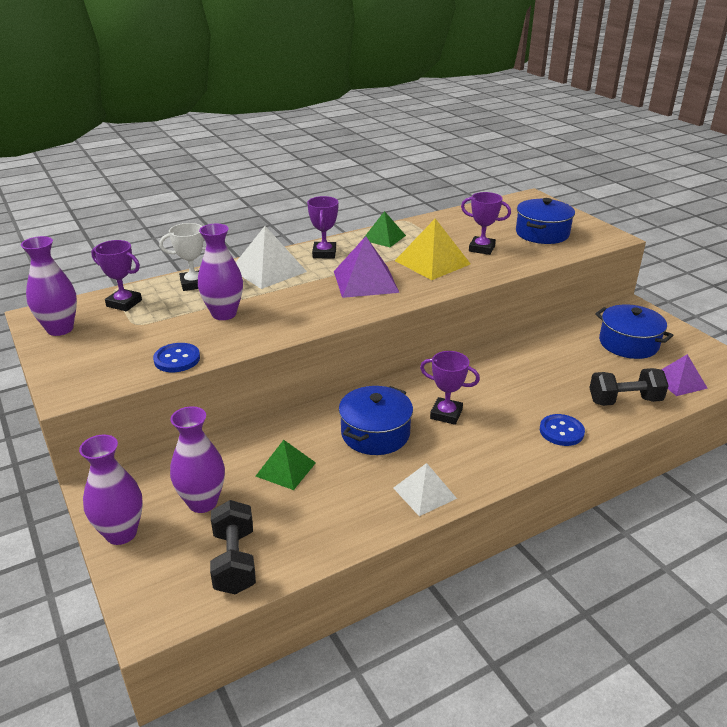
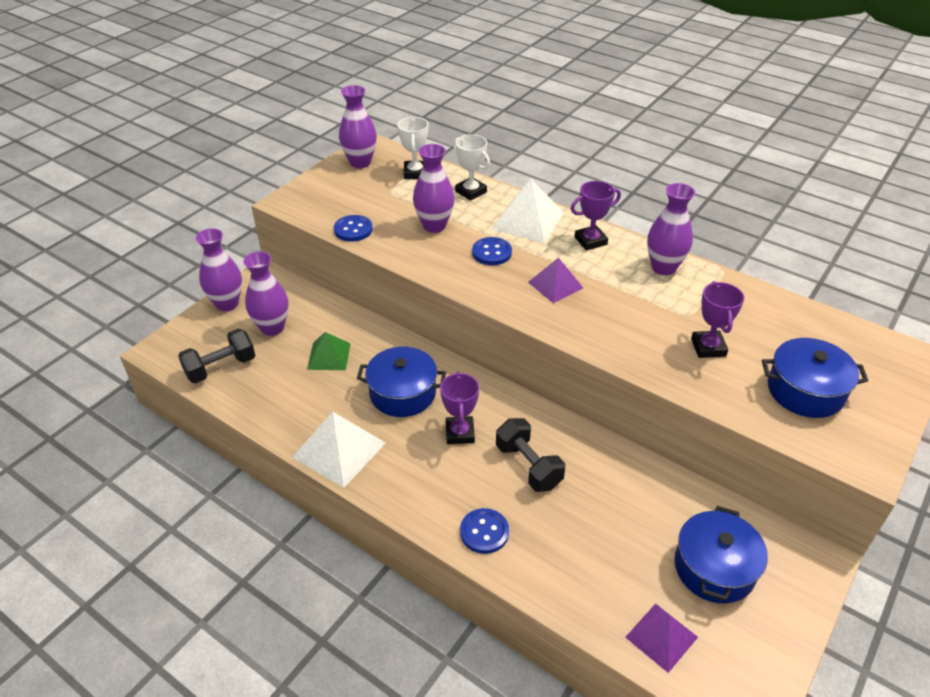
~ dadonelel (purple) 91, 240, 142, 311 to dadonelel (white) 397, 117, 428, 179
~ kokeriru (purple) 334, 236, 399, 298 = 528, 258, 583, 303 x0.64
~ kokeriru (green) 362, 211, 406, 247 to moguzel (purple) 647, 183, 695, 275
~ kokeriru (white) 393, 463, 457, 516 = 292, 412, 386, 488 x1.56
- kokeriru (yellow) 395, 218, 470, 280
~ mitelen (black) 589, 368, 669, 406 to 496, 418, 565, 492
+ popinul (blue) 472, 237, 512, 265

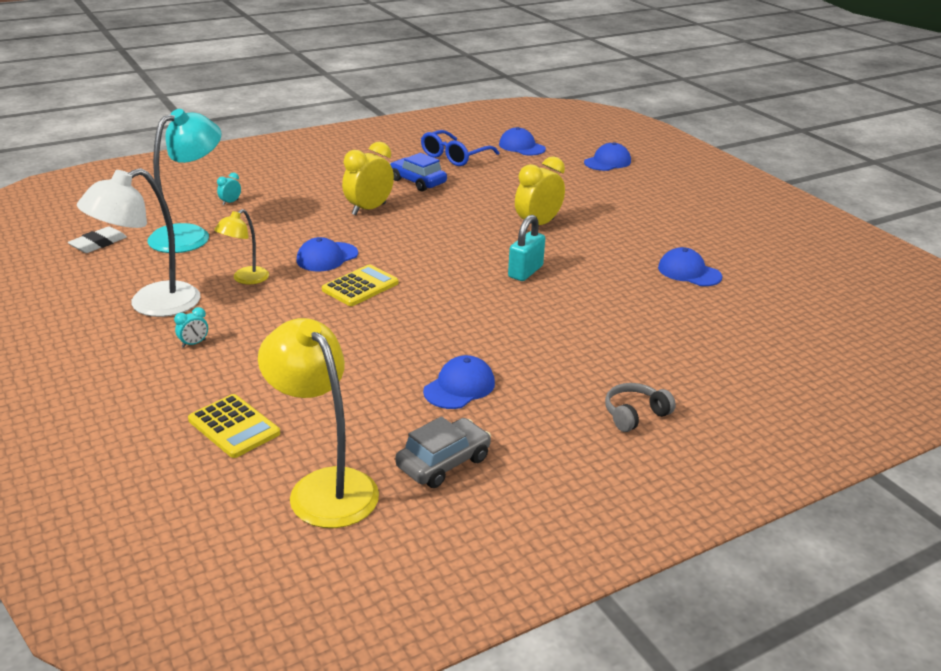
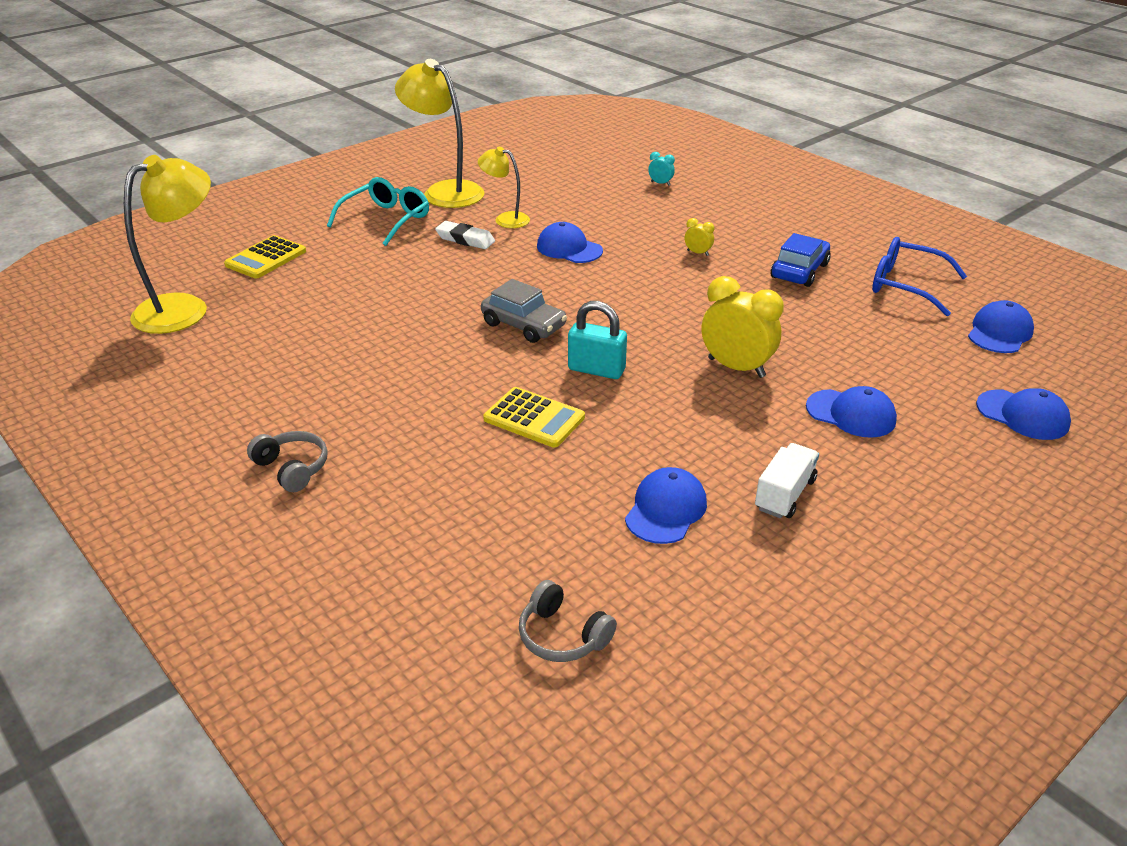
~ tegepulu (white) 68, 226, 127, 253 to 435, 221, 495, 249
~ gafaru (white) 77, 168, 200, 317 to gafaru (yellow) 395, 59, 484, 208
- gafaru (turquoise) 147, 109, 221, 253
~ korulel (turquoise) 174, 307, 208, 348 to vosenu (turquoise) 327, 177, 429, 246
~ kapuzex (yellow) 322, 265, 399, 306 to 483, 387, 585, 448
~ korulel (yellow) 342, 142, 394, 215 = 685, 218, 714, 256 x0.45
~ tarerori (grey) 395, 416, 491, 488 to 481, 279, 567, 343
~ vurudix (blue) 423, 355, 495, 409 to 806, 386, 897, 438
+ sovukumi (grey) 519, 580, 617, 662
+ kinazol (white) 755, 443, 819, 518

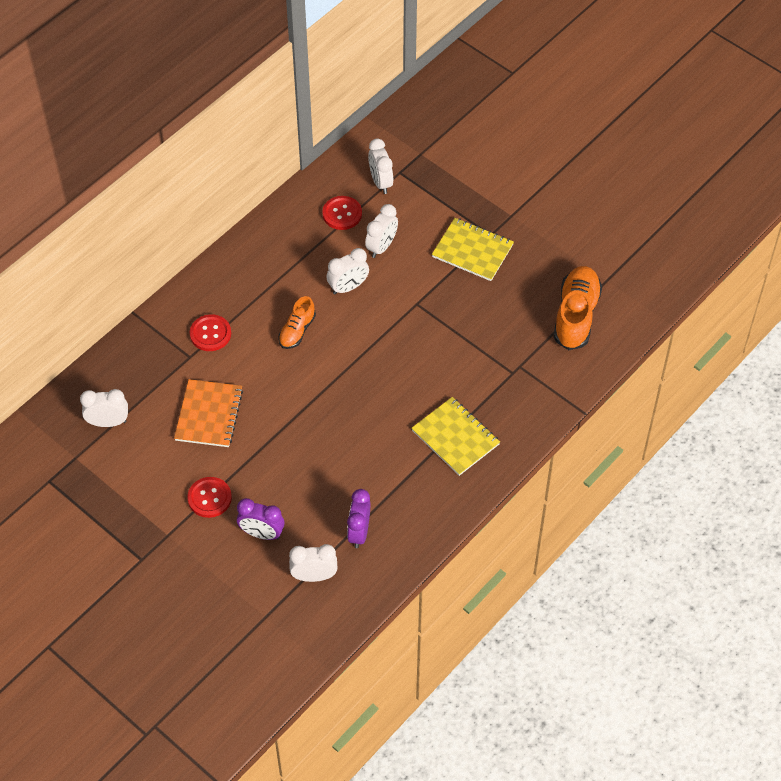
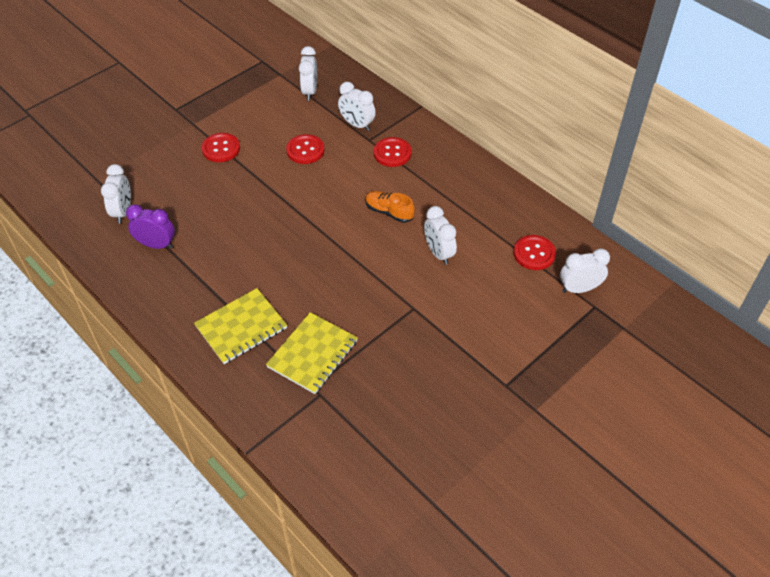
~ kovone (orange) 174, 379, 243, 447 to popinul (red) 286, 134, 324, 164
- korulel (purple) 237, 498, 285, 540
~ korulel (white) 365, 204, 398, 258 to 338, 82, 376, 131
~ kovone (yellow) 432, 218, 514, 281 to 266, 312, 358, 394
- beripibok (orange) 554, 266, 602, 350

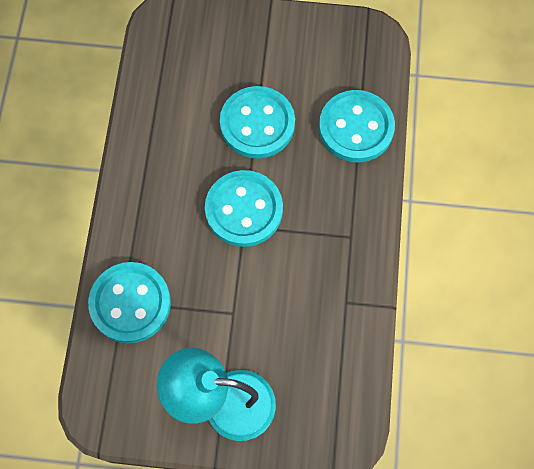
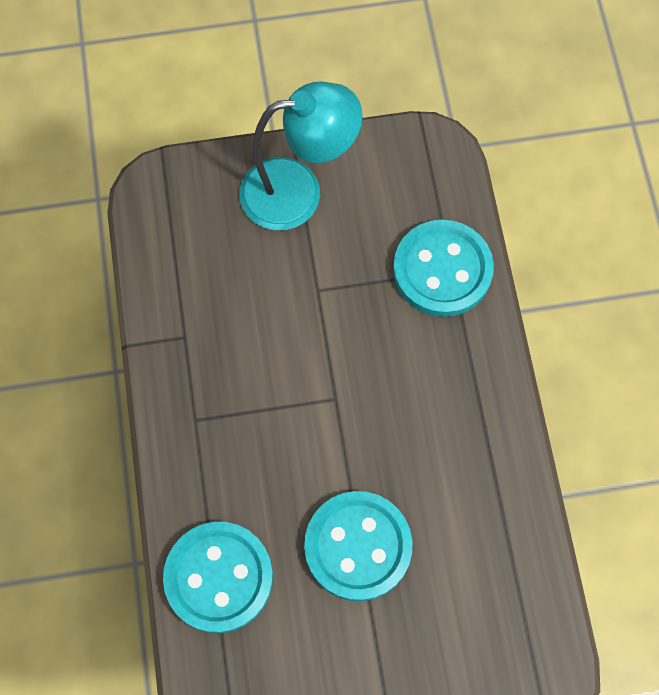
- popinul (turquoise) 205, 170, 283, 247

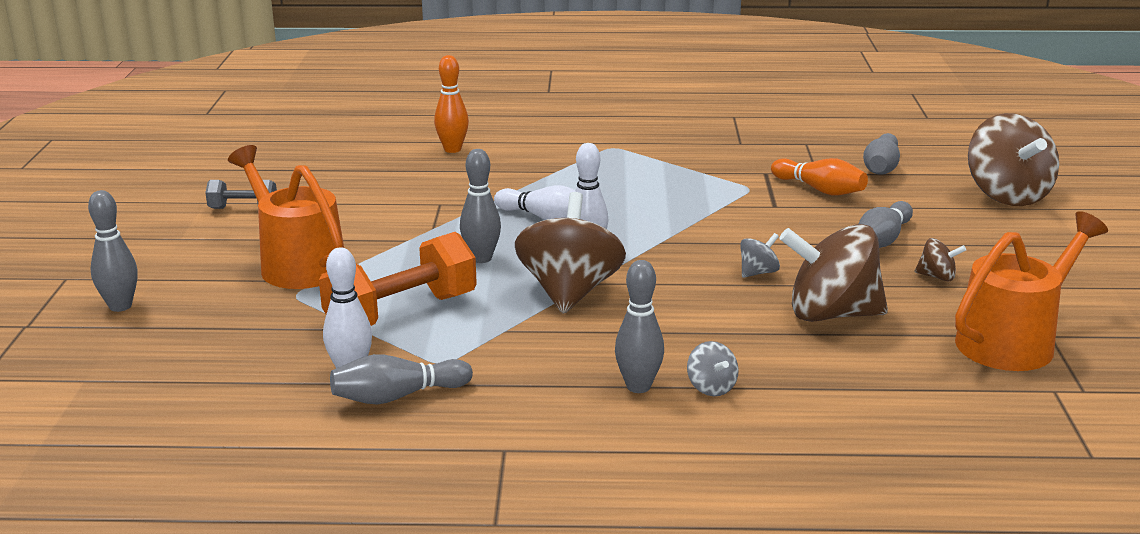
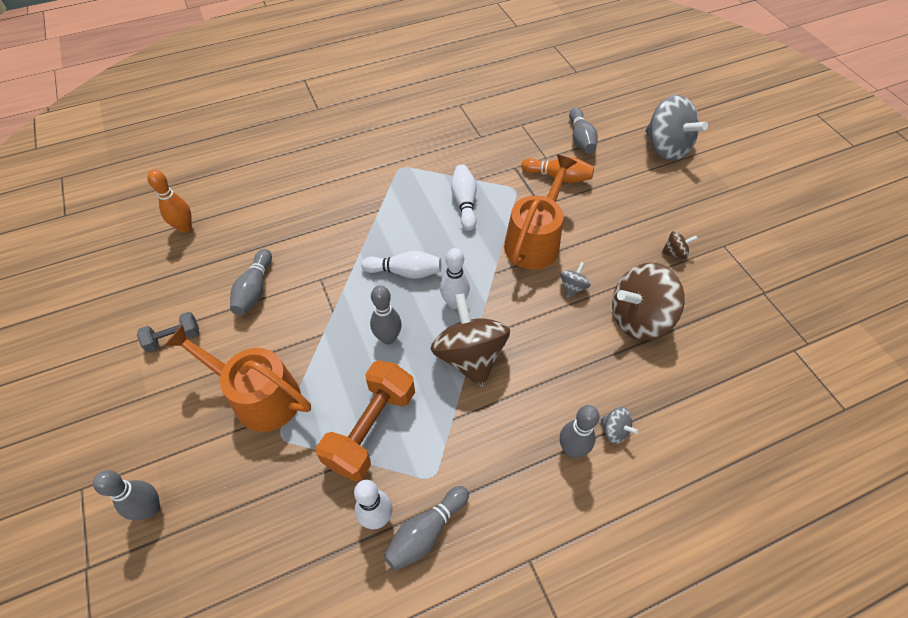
~ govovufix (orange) 434, 55, 469, 153 to 147, 170, 192, 233
~ govovufix (grey) 858, 201, 913, 248 to 230, 249, 272, 315
~ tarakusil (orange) 955, 211, 1108, 371 to 504, 155, 577, 269
~ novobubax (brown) 968, 113, 1059, 206 to novobubax (grey) 645, 95, 708, 161
+ govovufix (white) 451, 165, 477, 231

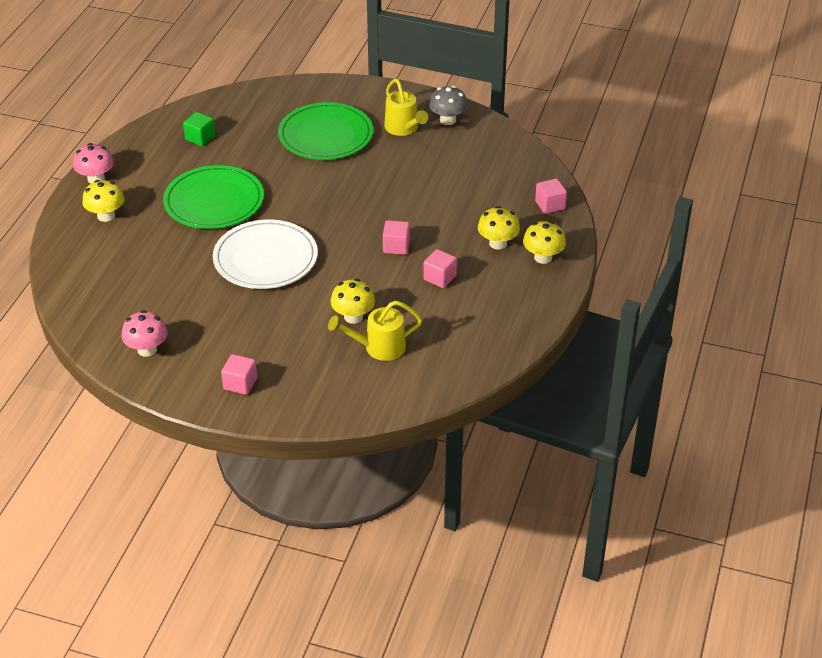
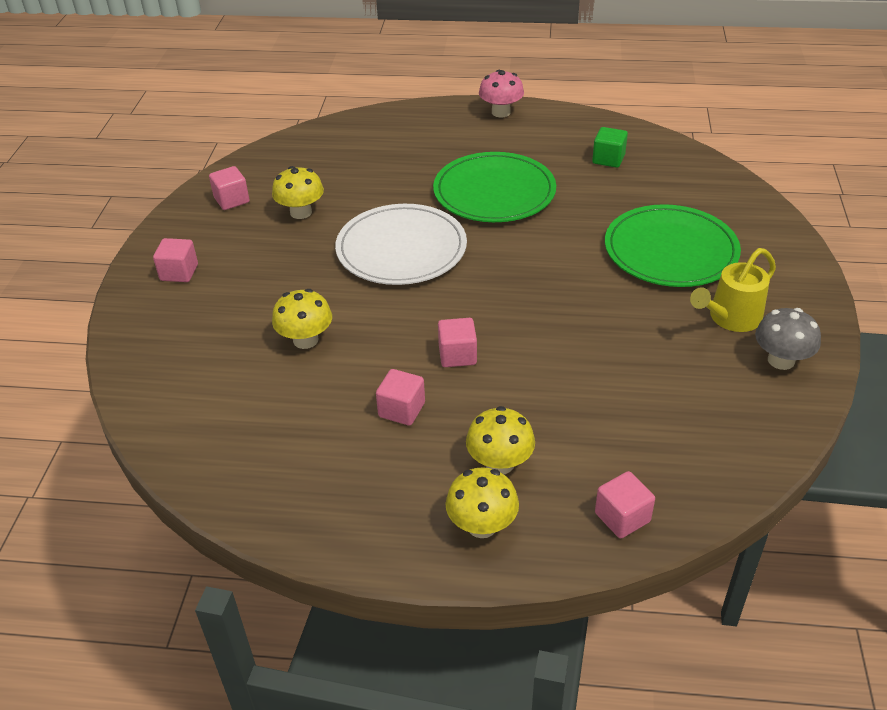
~ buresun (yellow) 82, 180, 124, 222 to 272, 166, 324, 219
~ buresun (pink) 121, 310, 168, 357 to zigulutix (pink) 209, 166, 249, 210
- tarakusil (yellow) 328, 301, 422, 361

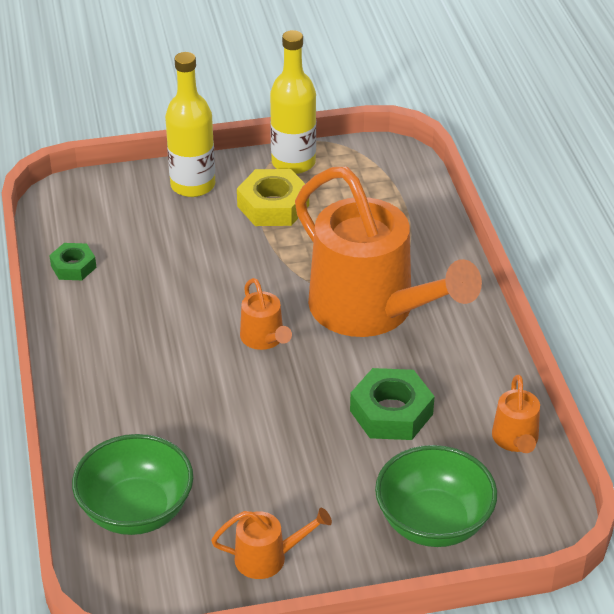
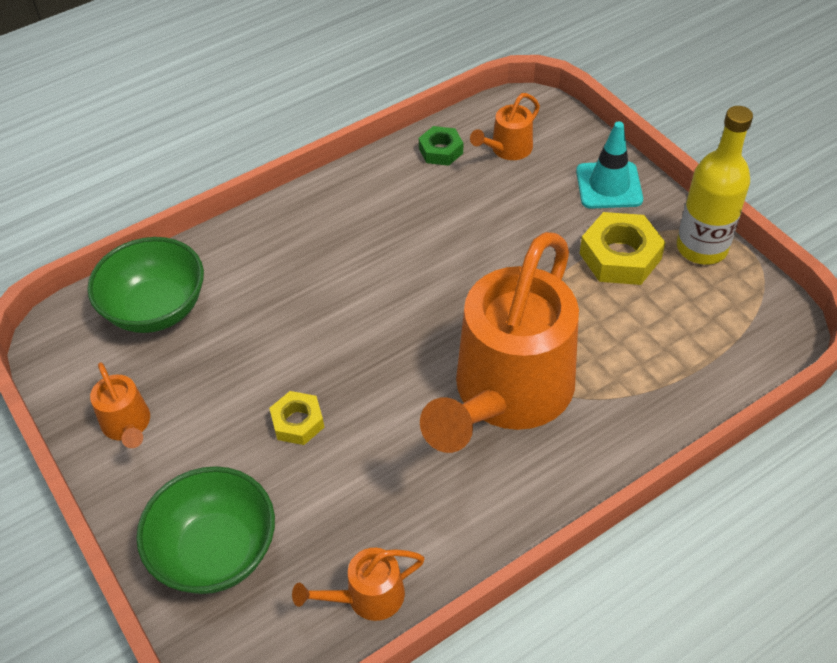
~ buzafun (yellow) 165, 52, 215, 197 to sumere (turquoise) 576, 121, 643, 209
~ tarakusil (orange) 240, 278, 292, 350 to 470, 93, 540, 160
- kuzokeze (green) 350, 368, 435, 440
+ kuzokeze (yellow) 269, 391, 324, 445

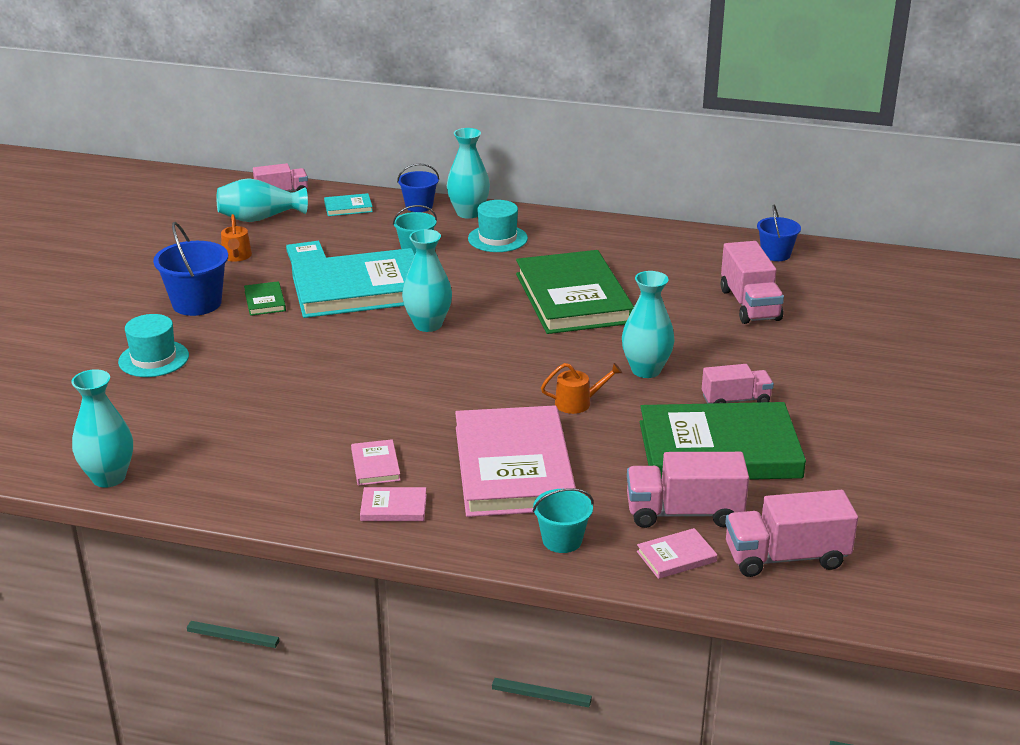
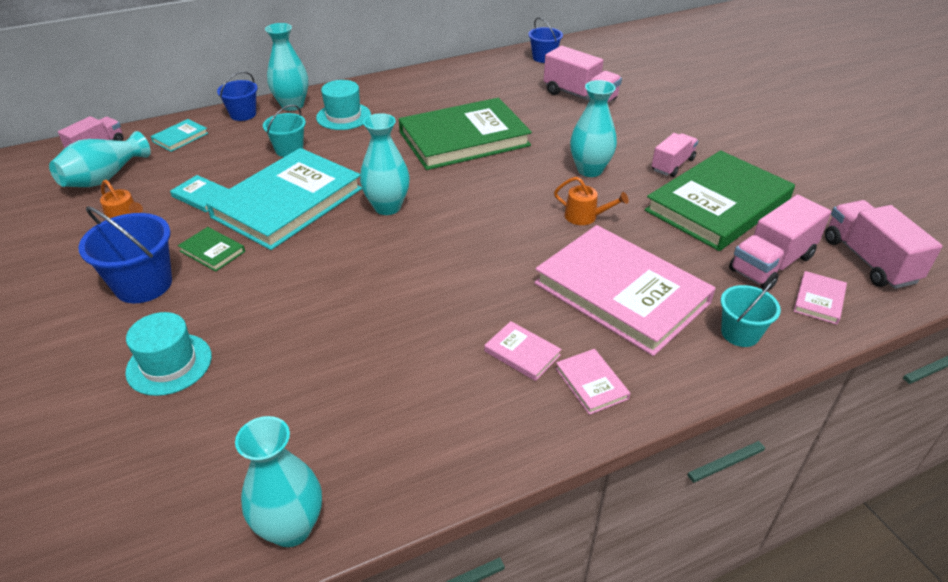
~ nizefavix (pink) 360, 487, 427, 521 = 555, 349, 630, 415 75 degrees counterclockwise
~ nizefavix (green) 516, 250, 634, 334 = 399, 98, 532, 170 60 degrees counterclockwise
~ tarakusil (orange) 541, 363, 622, 414 = 554, 177, 629, 225 75 degrees clockwise
~ kinazol (pink) 725, 490, 858, 577 = 825, 200, 943, 289 120 degrees clockwise

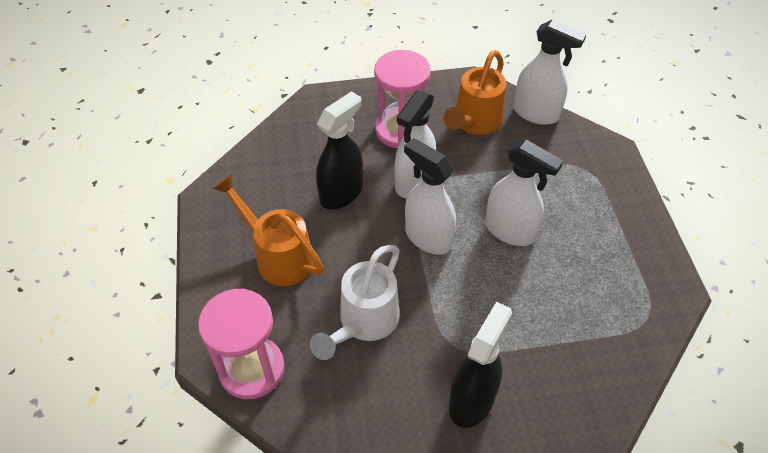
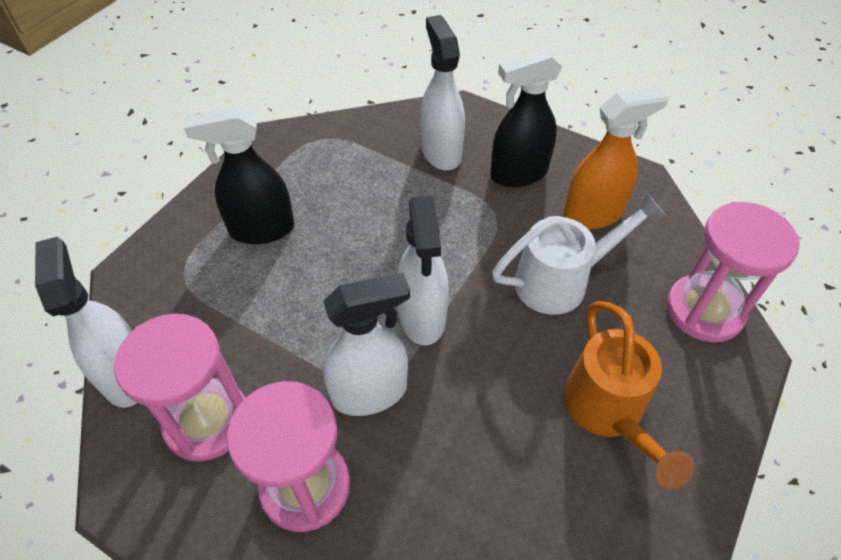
~ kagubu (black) 316, 91, 363, 210 to 184, 106, 294, 244
~ tarakusil (orange) 443, 50, 506, 135 to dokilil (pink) 114, 314, 245, 461
~ kagubu (white) 485, 140, 563, 246 to 421, 15, 465, 171
+ kagubu (orange) 564, 86, 670, 230

